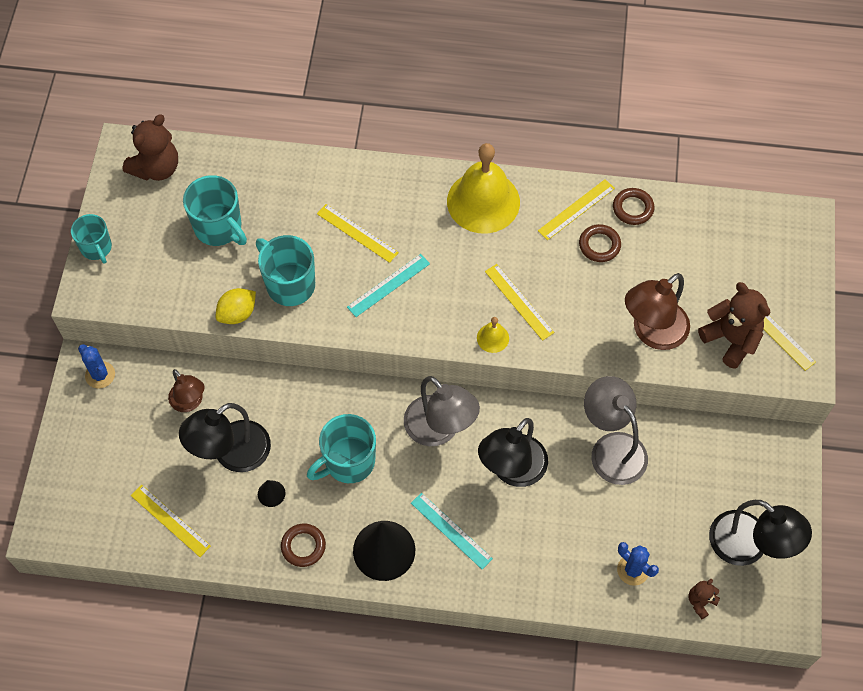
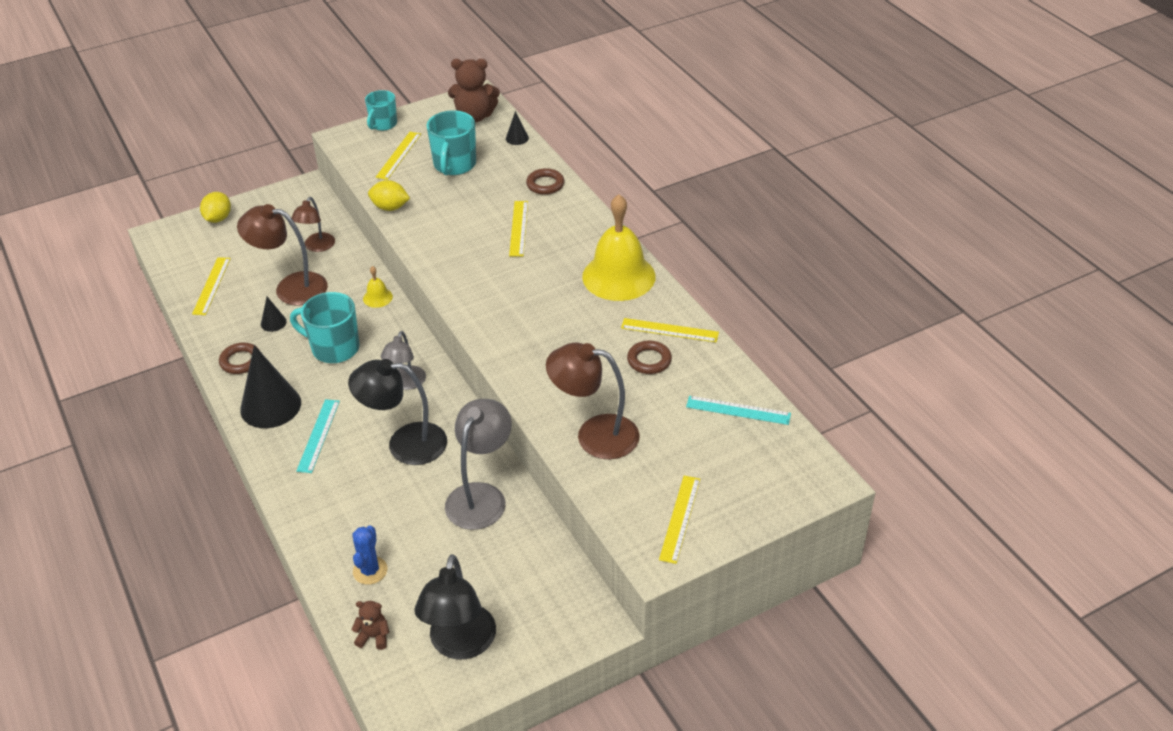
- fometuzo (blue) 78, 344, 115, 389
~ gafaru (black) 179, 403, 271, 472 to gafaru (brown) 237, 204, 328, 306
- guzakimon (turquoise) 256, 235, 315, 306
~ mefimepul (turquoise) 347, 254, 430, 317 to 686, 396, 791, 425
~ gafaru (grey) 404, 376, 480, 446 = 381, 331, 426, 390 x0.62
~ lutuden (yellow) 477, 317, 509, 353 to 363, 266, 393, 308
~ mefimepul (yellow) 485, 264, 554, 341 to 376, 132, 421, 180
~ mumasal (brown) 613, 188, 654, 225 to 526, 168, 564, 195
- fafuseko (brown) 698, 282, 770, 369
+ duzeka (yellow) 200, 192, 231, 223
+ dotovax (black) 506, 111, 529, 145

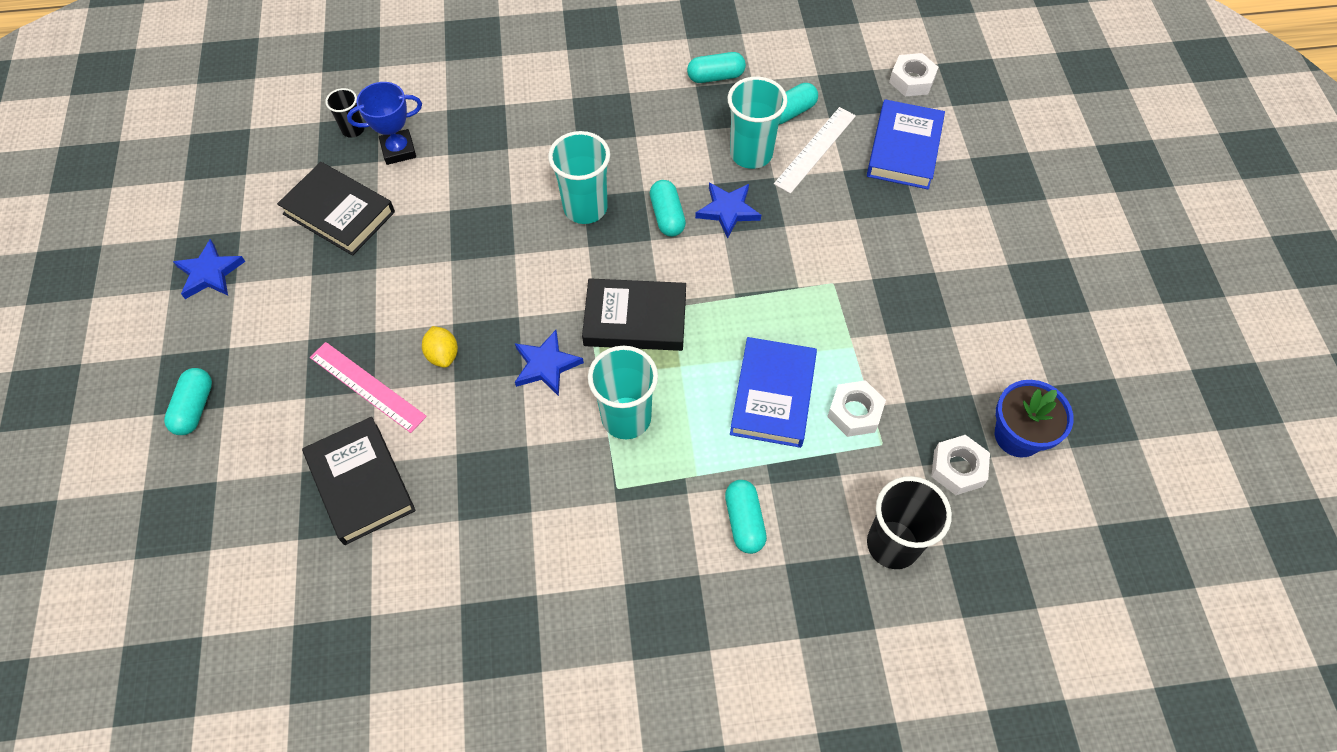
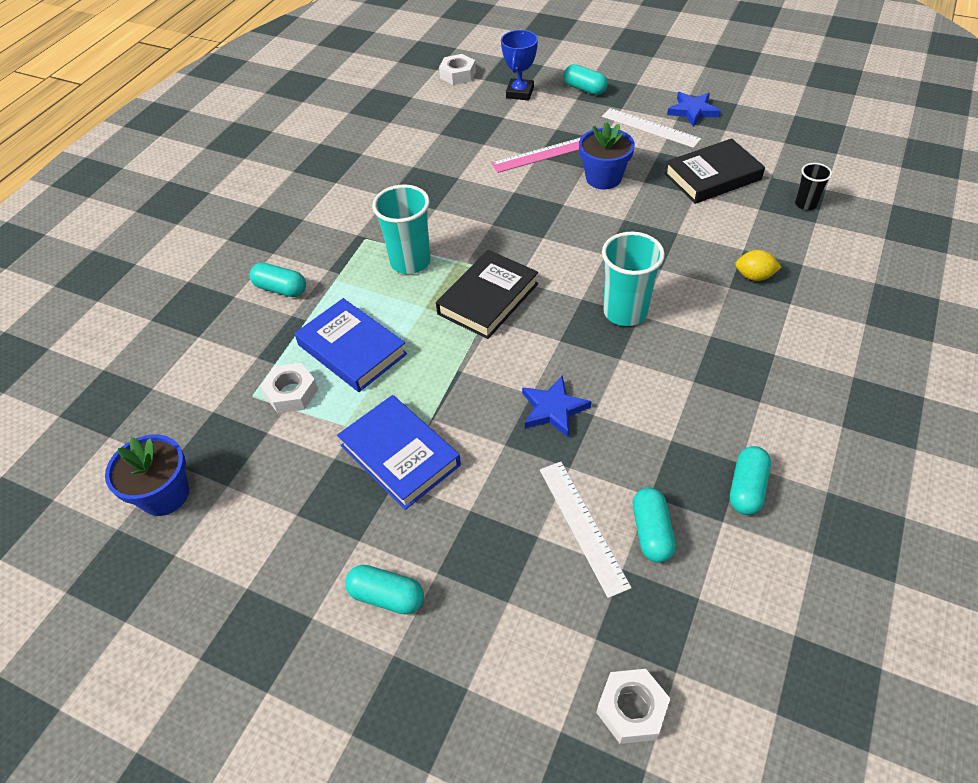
- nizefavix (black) 302, 417, 416, 545
~ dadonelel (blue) 347, 82, 422, 165 to 501, 30, 538, 100
~ duzeka (yellow) 422, 326, 458, 368 to 735, 250, 782, 281
- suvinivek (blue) 515, 330, 584, 396
~ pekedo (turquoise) 650, 180, 686, 237 to 345, 565, 424, 615
- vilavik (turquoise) 727, 77, 787, 169
~ nizefavix (blue) 867, 99, 945, 189 to 337, 395, 461, 510
- vilavik (black) 867, 476, 952, 569
~ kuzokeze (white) 931, 435, 990, 495 to 439, 54, 476, 85
+ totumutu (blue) 579, 122, 635, 189
+ mefimepul (white) 602, 108, 701, 148

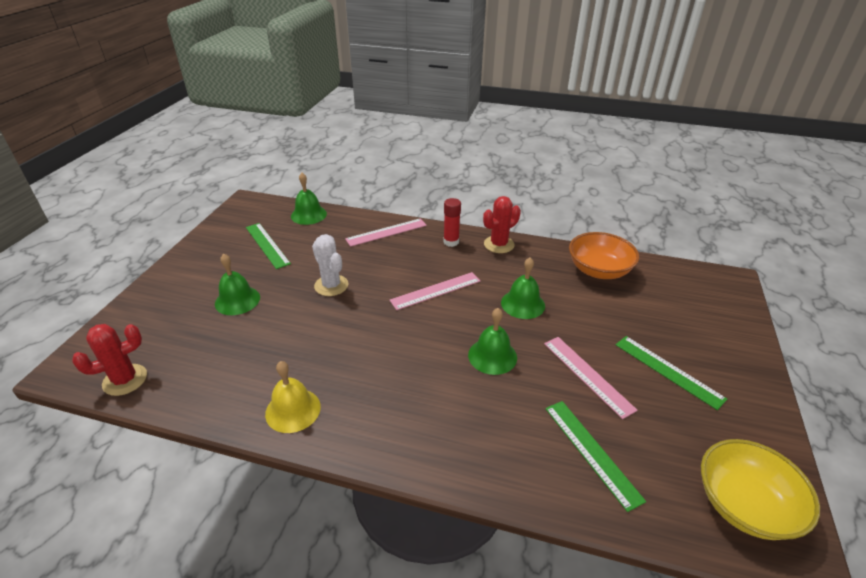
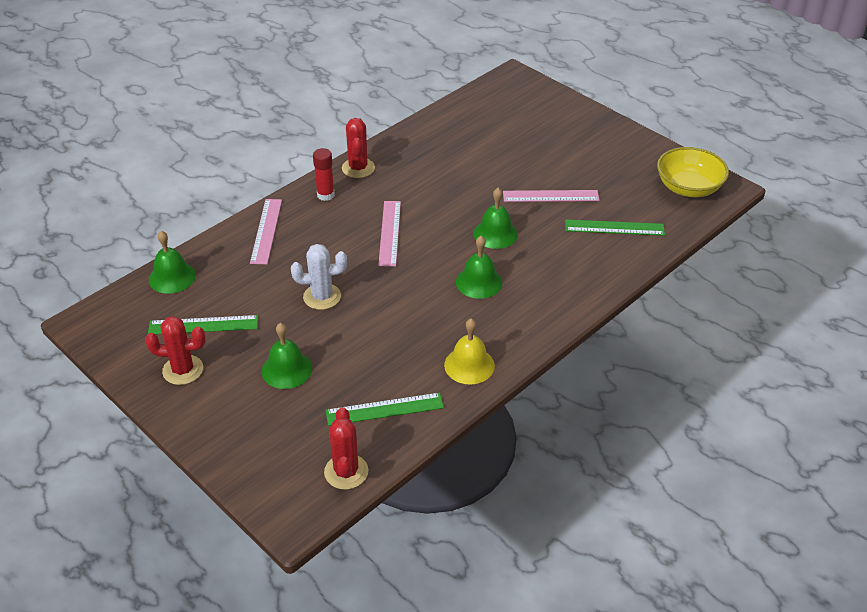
~ lutuden (green) 501, 258, 545, 319 to 456, 236, 502, 299
- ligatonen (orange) 569, 232, 639, 279
~ mefimepul (green) 616, 336, 727, 410 to 326, 393, 444, 426
+ fometuzo (red) 145, 316, 206, 385

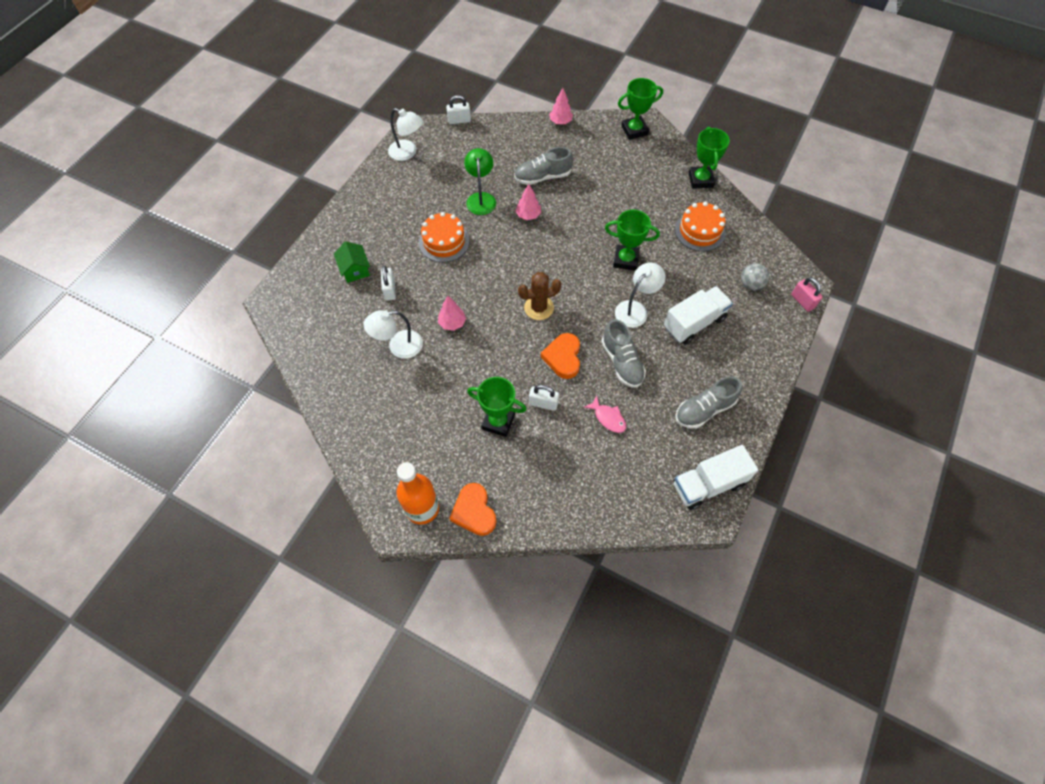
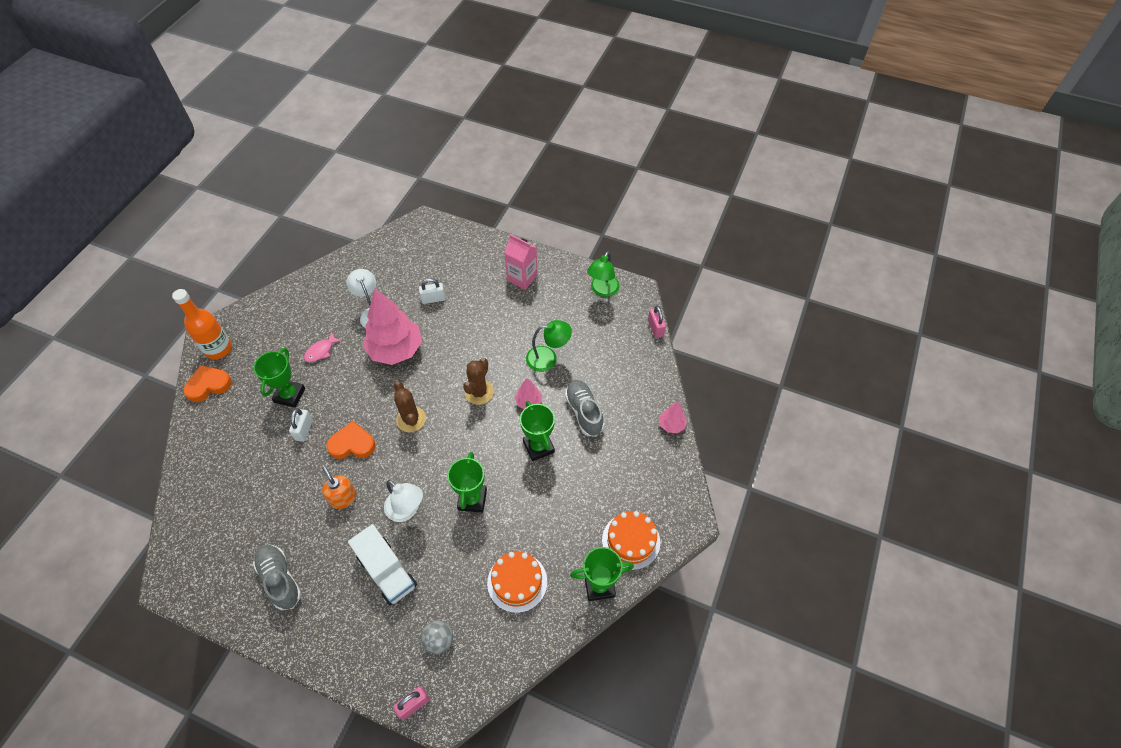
- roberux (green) 334, 241, 370, 283
~ gafaru (white) 388, 108, 423, 161 to gafaru (green) 587, 251, 620, 297
~ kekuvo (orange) 419, 212, 469, 262 to 602, 511, 660, 570
~ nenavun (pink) 438, 296, 466, 331 = 363, 289, 422, 365 x2.20
~ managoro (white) 446, 95, 471, 124 to managoro (pink) 648, 306, 666, 338
~ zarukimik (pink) 584, 395, 626, 433 to 304, 332, 342, 362
~ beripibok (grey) 601, 319, 646, 388 to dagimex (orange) 322, 466, 357, 509
~ dadonelel (green) 618, 78, 663, 140 to 520, 401, 555, 461
- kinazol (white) 673, 445, 758, 510
+ fometuzo (brown) 463, 358, 494, 405
+ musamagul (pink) 504, 234, 538, 290

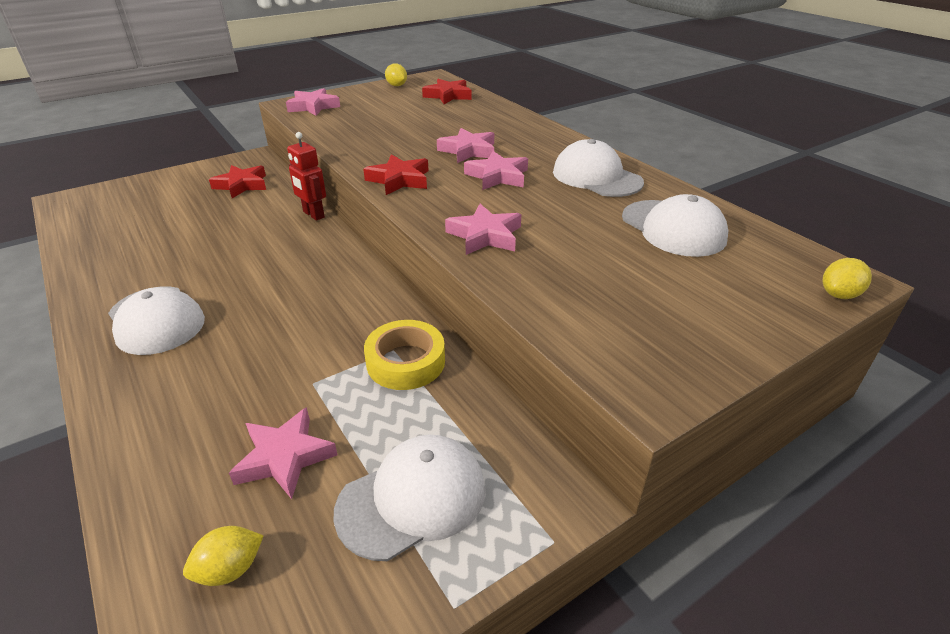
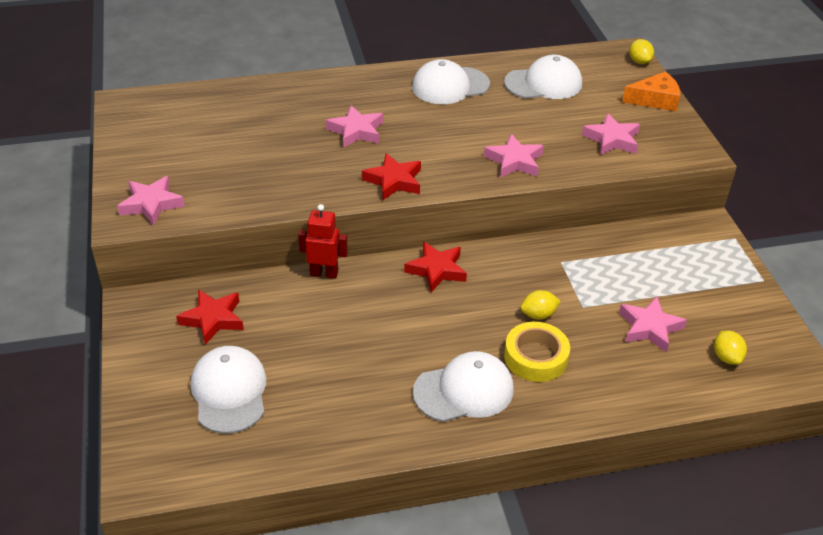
~ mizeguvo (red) 287, 132, 326, 221 = 298, 204, 348, 279 150 degrees counterclockwise
~ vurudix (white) 333, 434, 486, 561 to 191, 346, 267, 434
~ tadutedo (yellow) 364, 320, 445, 390 to 504, 322, 570, 382
~ duzeka (yellow) 385, 64, 407, 86 to 521, 290, 560, 320
~ suvinivek (red) 422, 79, 471, 104 to 404, 242, 467, 292
~ suvinivek (pink) 464, 151, 528, 190 to 582, 113, 640, 155
+ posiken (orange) 622, 71, 680, 111

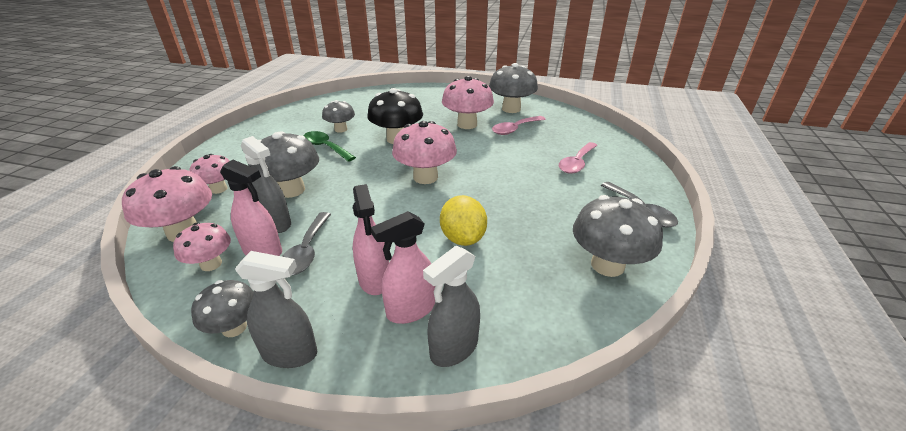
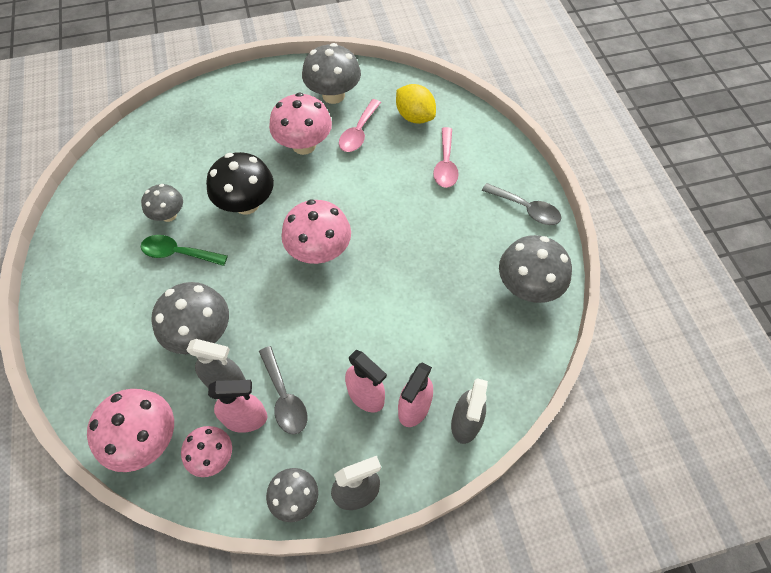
- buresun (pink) 189, 154, 230, 194
~ duzeka (yellow) 440, 195, 487, 246 to 396, 84, 436, 124

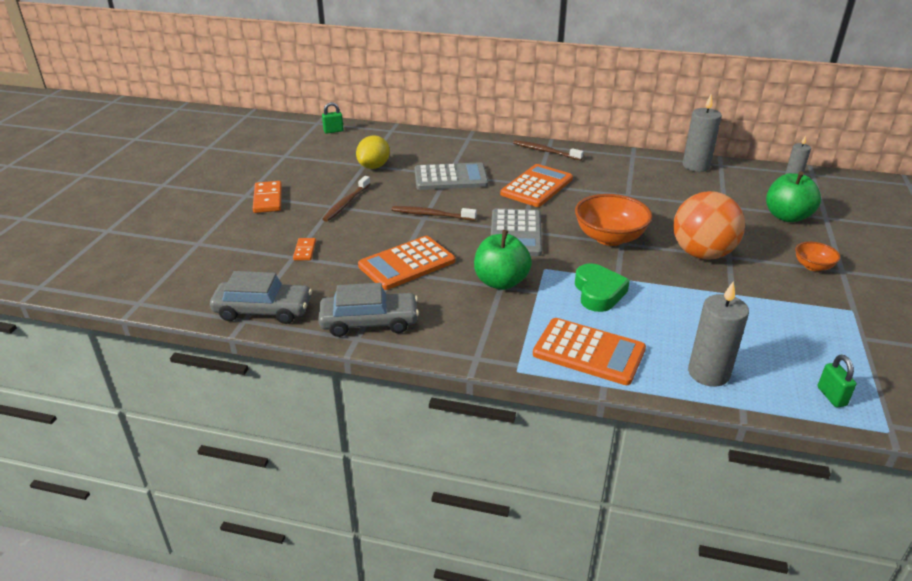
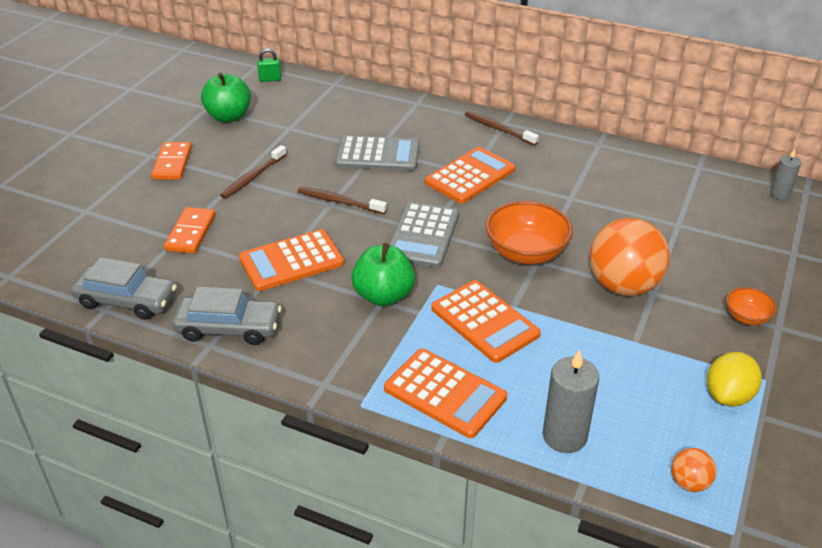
~ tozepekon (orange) 293, 238, 316, 261 = 164, 207, 215, 254 x1.66
~ duzeka (yellow) 356, 136, 390, 169 to 707, 352, 762, 407
~ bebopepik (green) 575, 263, 630, 312 to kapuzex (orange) 431, 280, 541, 363
- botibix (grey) 683, 95, 722, 172
~ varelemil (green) 766, 171, 821, 222 to 201, 73, 251, 122
~ managoro (green) 818, 355, 857, 408 to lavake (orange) 671, 448, 716, 492

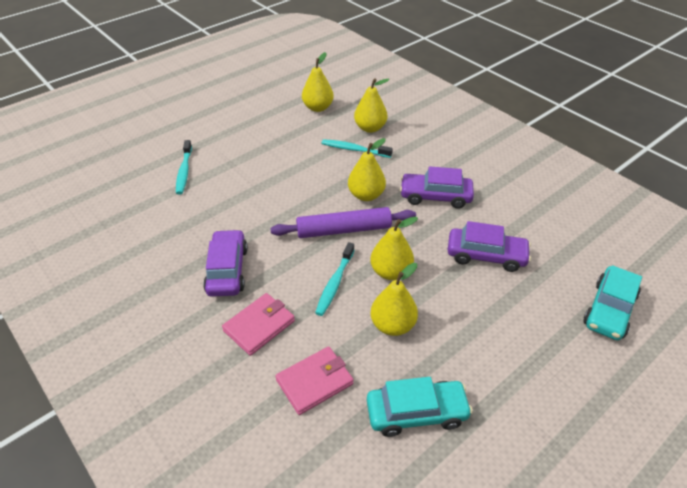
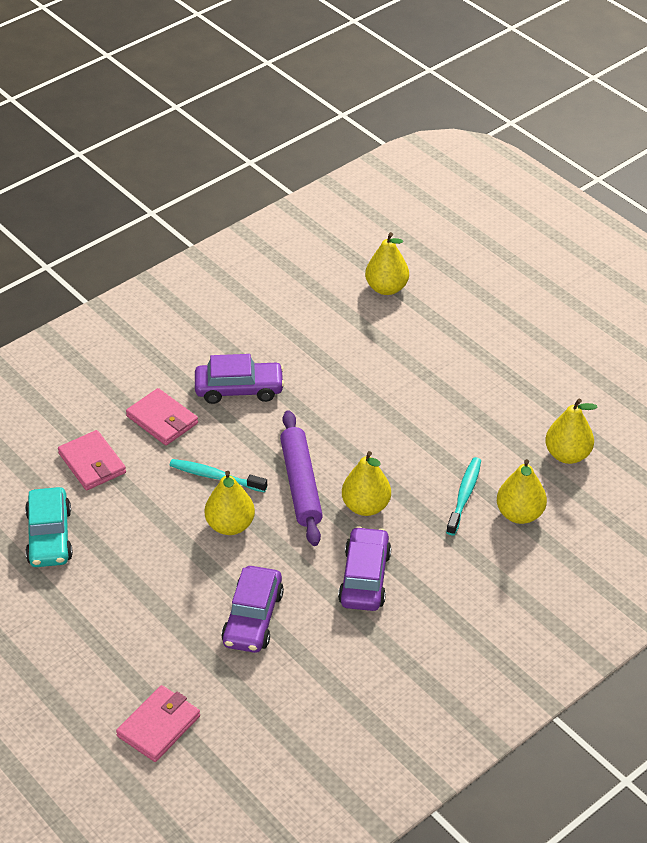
- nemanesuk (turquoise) 176, 140, 192, 194
~ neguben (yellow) 370, 263, 418, 336 to 365, 232, 409, 295
~ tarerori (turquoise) 583, 265, 642, 340 to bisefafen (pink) 116, 685, 200, 762

